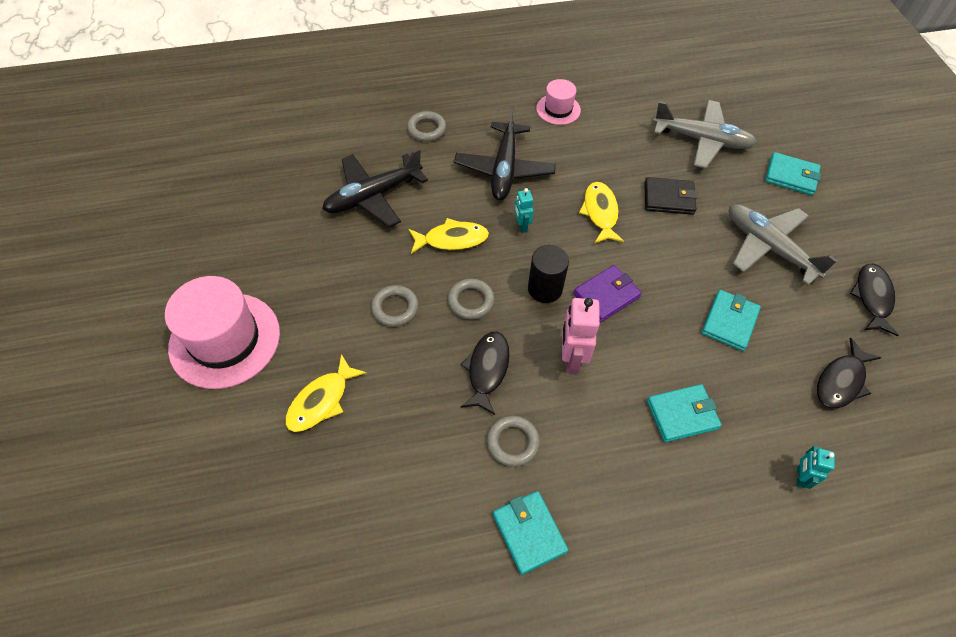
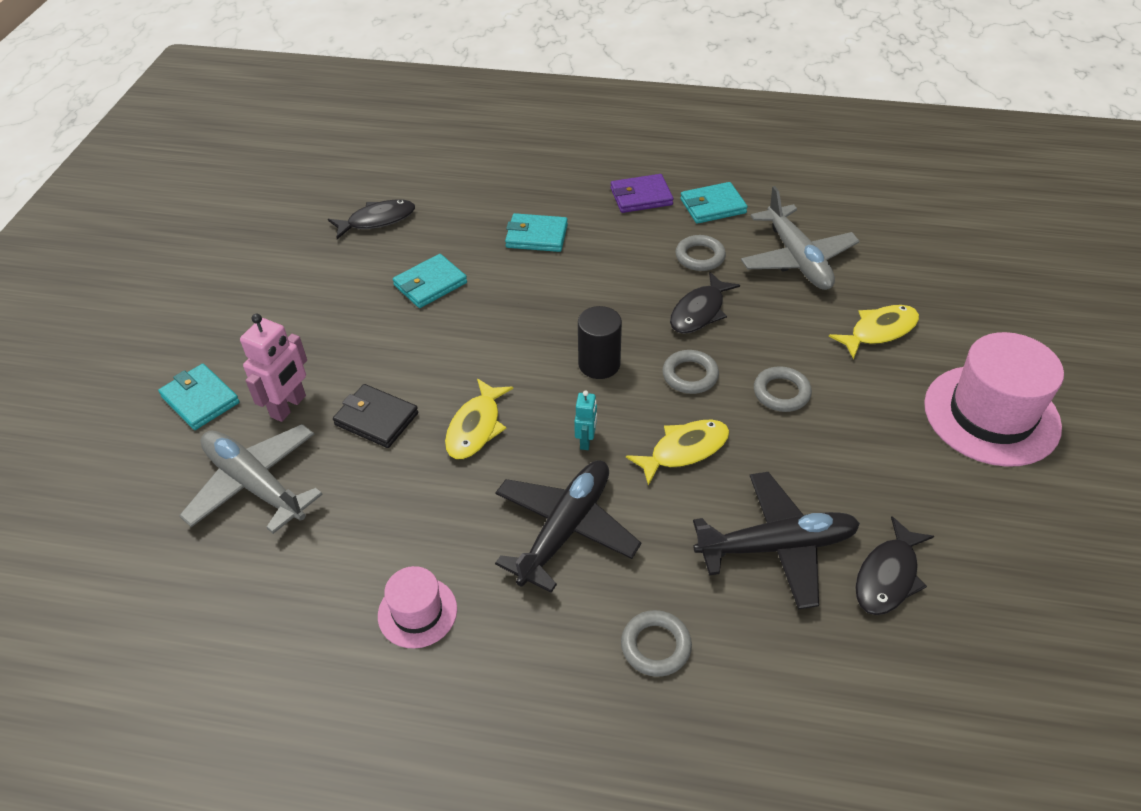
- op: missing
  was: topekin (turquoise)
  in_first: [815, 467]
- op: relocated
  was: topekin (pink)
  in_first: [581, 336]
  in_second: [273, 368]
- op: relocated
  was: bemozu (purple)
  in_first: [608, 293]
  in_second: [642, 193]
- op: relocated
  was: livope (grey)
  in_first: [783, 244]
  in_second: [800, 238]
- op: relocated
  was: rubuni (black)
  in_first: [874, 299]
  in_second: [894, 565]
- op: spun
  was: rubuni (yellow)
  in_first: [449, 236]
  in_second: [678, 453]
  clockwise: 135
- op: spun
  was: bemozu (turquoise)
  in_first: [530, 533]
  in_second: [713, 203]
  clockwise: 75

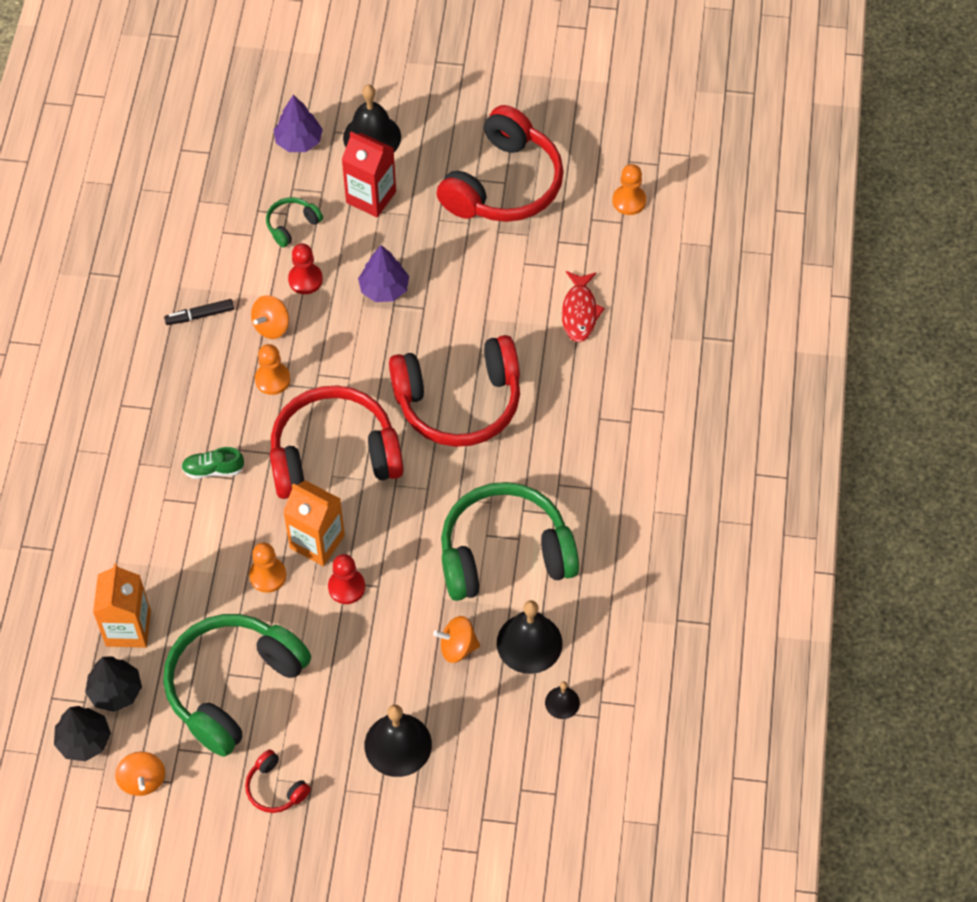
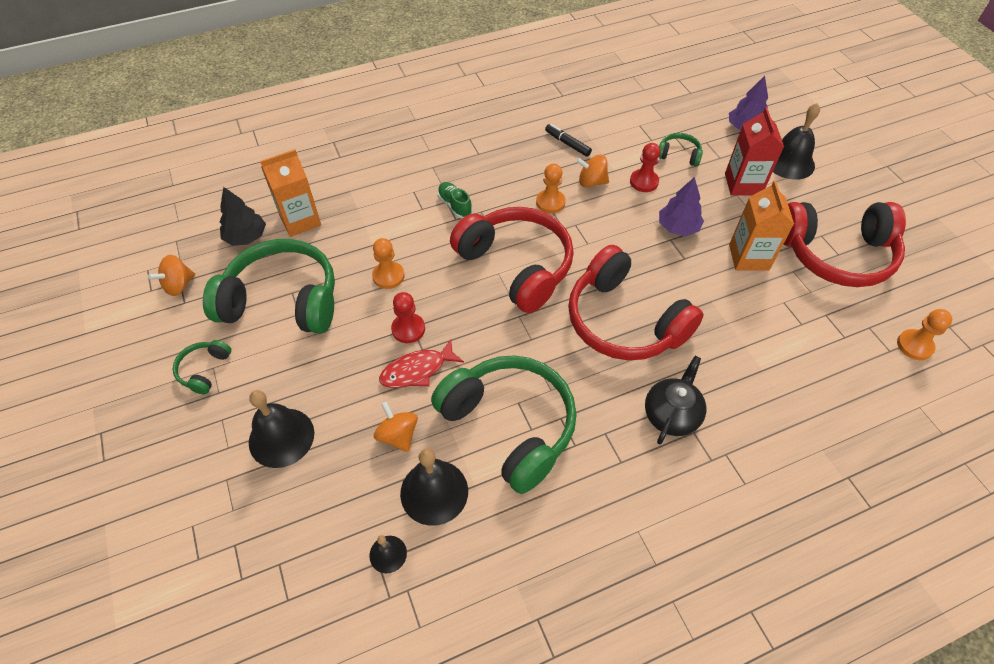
- op: missing
  was: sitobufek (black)
  in_first: [82, 733]
- op: appeared
  now: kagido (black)
  in_second: [675, 400]
- op: relocated
  was: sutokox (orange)
  in_first: [314, 523]
  in_second: [761, 226]
- op: relocated
  was: rubuni (red)
  in_first: [583, 306]
  in_second: [421, 363]
- op: colour
  was: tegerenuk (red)
  now: tegerenuk (green)
  in_first: [278, 781]
  in_second: [202, 367]

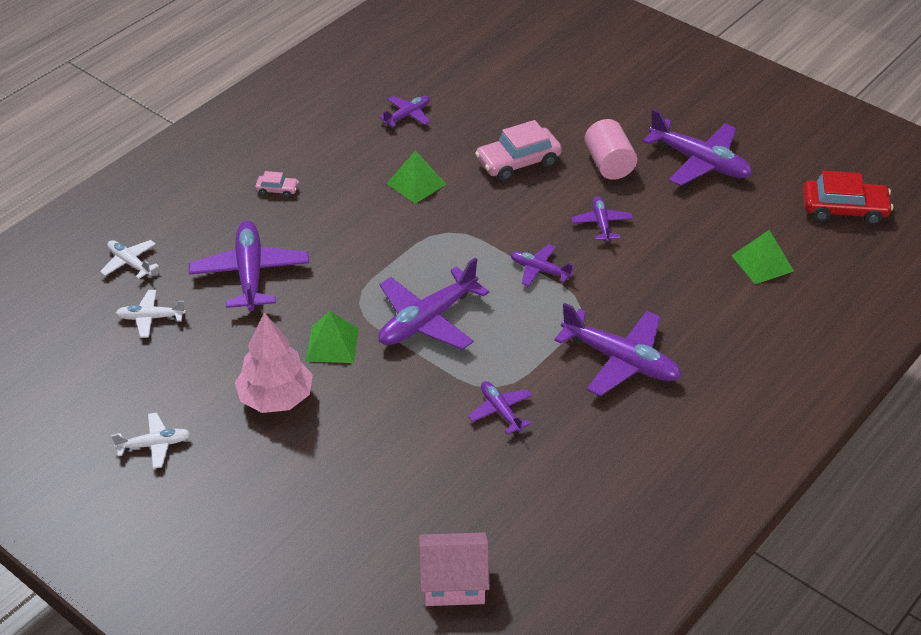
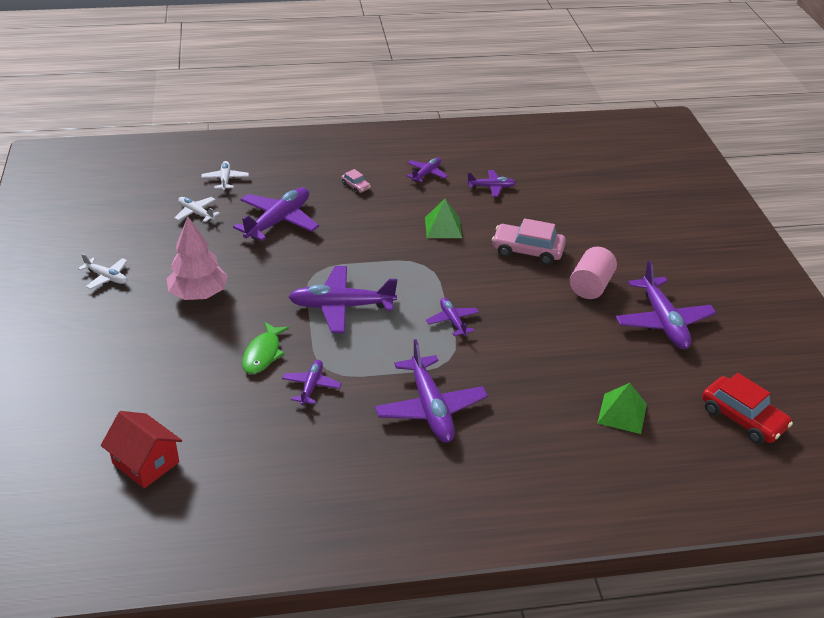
- op: missing
  was: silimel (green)
  in_first: [332, 337]
- op: appeared
  now: rubuni (green)
  in_second: [266, 348]
- op: relocated
  was: livope (purple)
  in_first: [602, 219]
  in_second: [427, 169]
- op: colour
  was: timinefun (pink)
  now: timinefun (red)
  in_first: [454, 569]
  in_second: [141, 449]

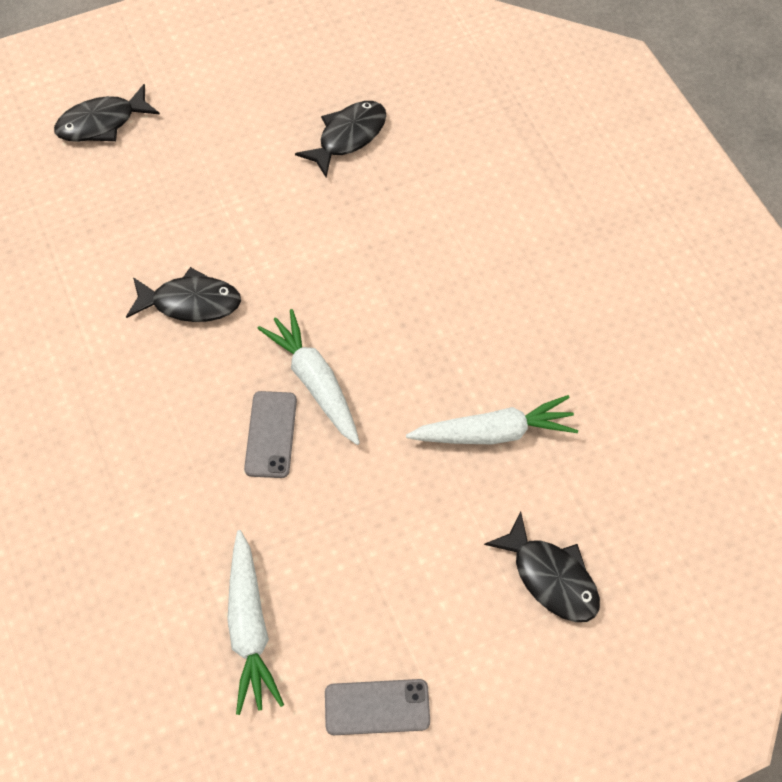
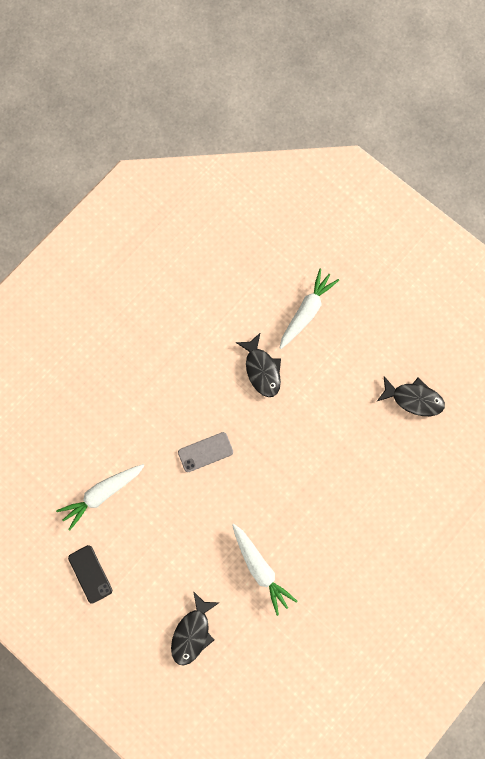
- op: missing
  was: rubuni (black)
  in_first: [107, 113]
- op: relocated
  was: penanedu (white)
  in_first: [308, 377]
  in_second: [309, 308]
- op: colour
  was: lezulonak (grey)
  now: lezulonak (black)
  in_first: [377, 707]
  in_second: [90, 574]

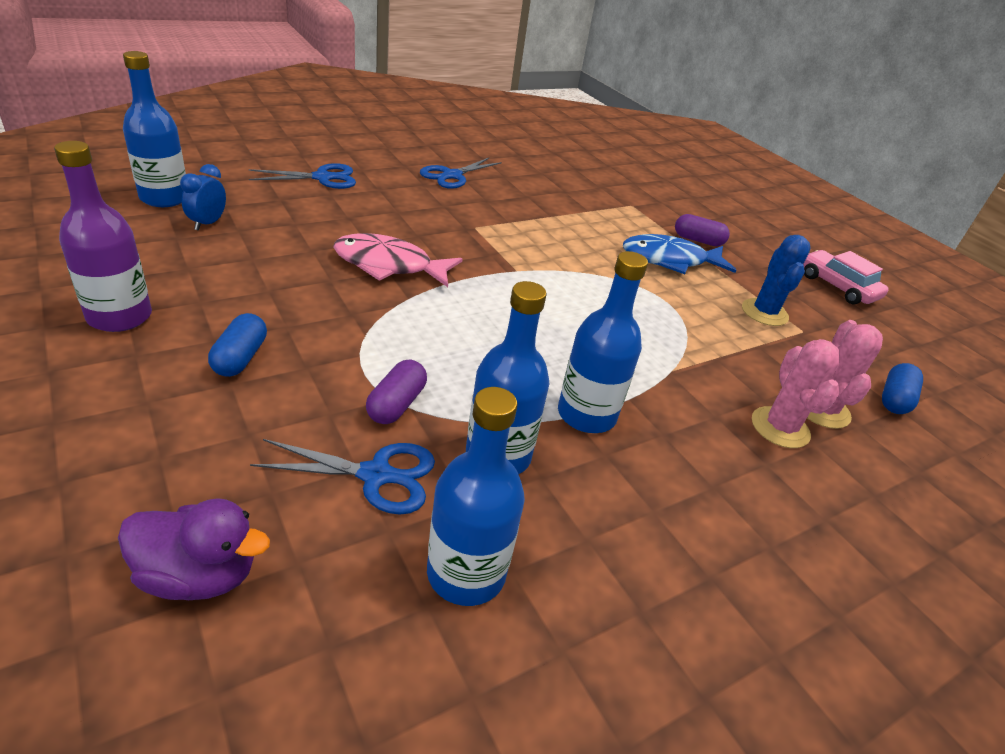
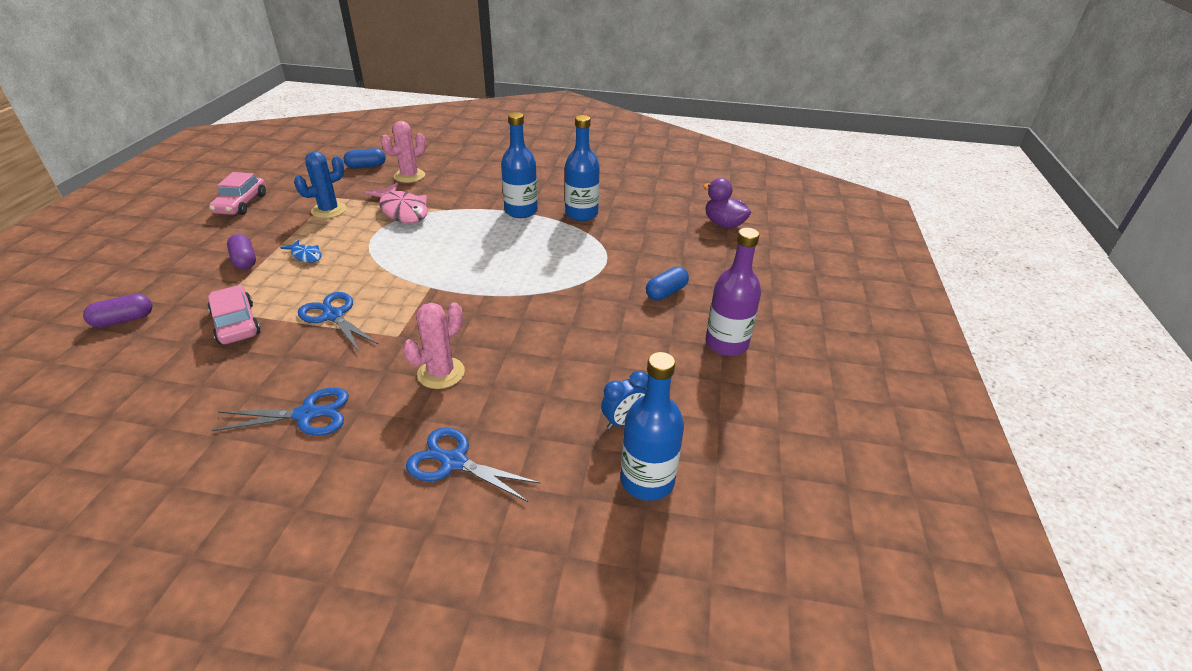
- op: missing
  was: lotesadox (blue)
  in_first: [476, 496]
- op: appeared
  now: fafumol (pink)
  in_second: [234, 314]
- op: relocated
  was: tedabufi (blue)
  in_first: [342, 477]
  in_second: [338, 322]
- op: relocated
  was: rubuni (pink)
  in_first: [397, 260]
  in_second: [396, 203]
- op: relocated
  was: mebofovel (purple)
  in_first: [396, 392]
  in_second: [117, 311]
- op: relocated
  was: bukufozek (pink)
  in_first: [796, 393]
  in_second: [434, 345]
- op: size
  was: rubuni (blue)
  in_first: [679, 254]
  in_second: [301, 251]
  ratio: 0.51

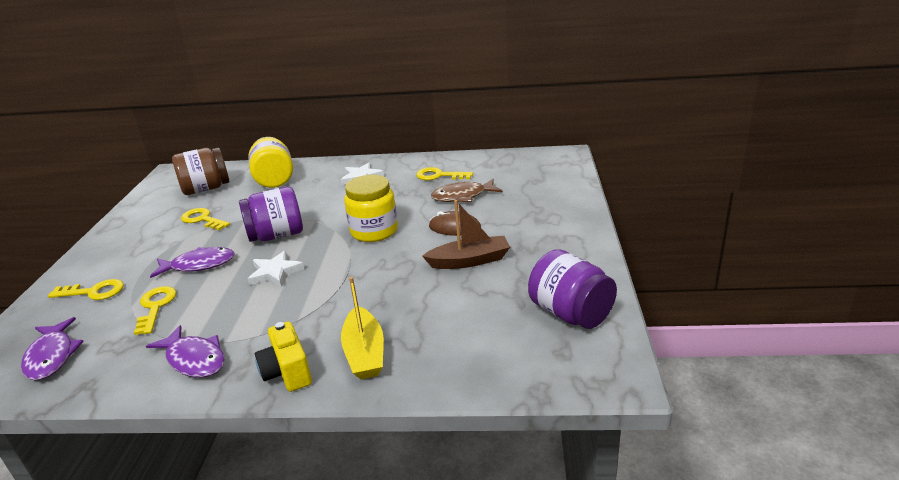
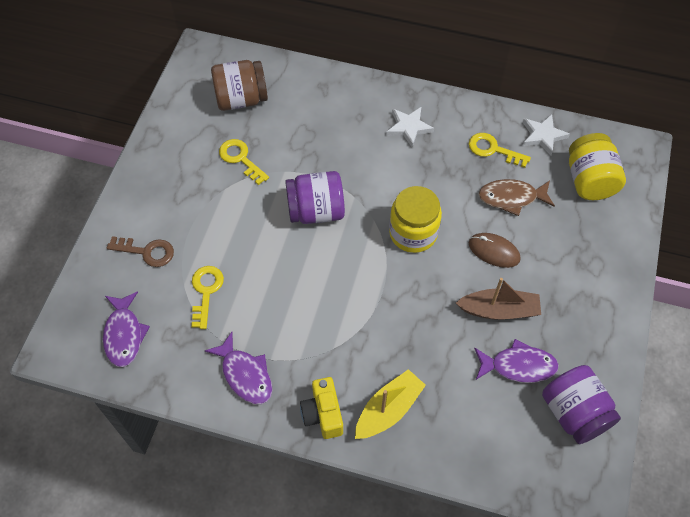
- op: relocated
  was: rubuni (purple)
  in_first: [192, 262]
  in_second: [516, 361]
- op: relocated
  was: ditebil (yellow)
  in_first: [270, 162]
  in_second: [597, 166]
- op: relocated
  was: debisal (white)
  in_first: [276, 269]
  in_second: [546, 134]
- op: colour
  was: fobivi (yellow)
  now: fobivi (brown)
  in_first: [86, 289]
  in_second: [140, 251]
- op: spun
  was: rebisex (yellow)
  in_first: [362, 328]
  in_second: [390, 404]
  clockwise: -135

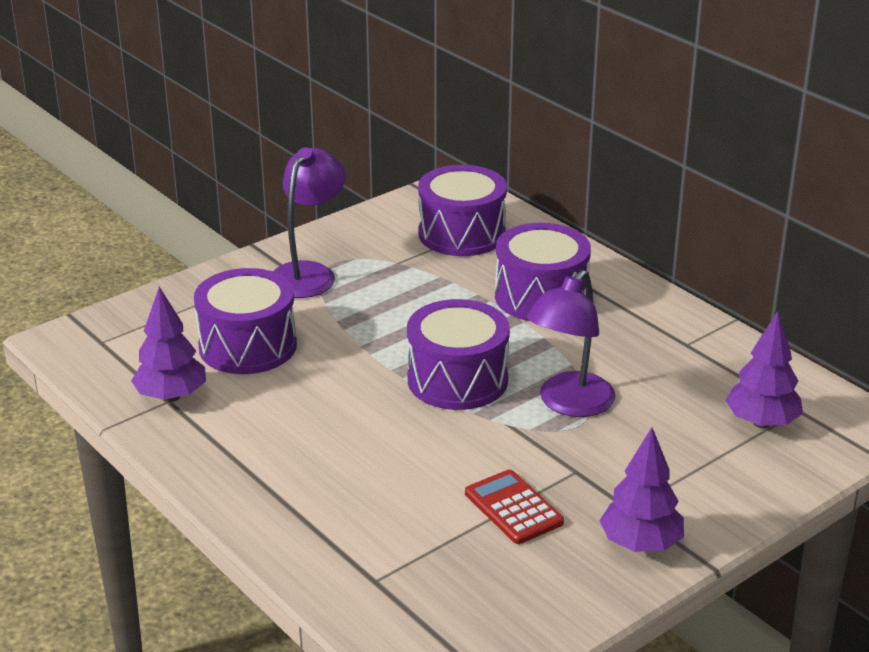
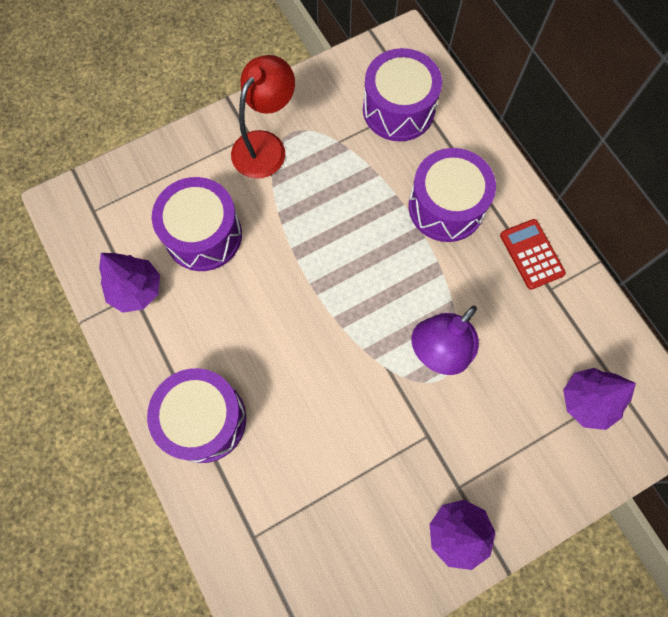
- op: relocated
  was: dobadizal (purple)
  in_first: [458, 354]
  in_second: [196, 415]
- op: relocated
  was: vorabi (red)
  in_first: [514, 506]
  in_second: [533, 254]
- op: colour
  was: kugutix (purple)
  now: kugutix (red)
  in_first: [309, 222]
  in_second: [263, 117]

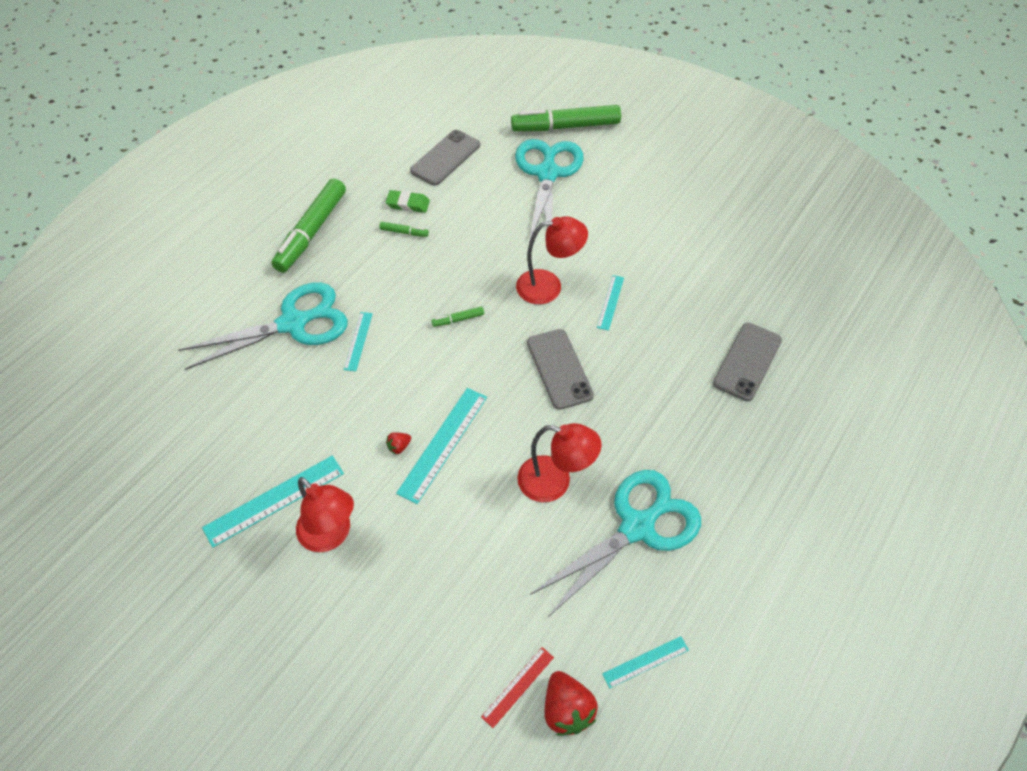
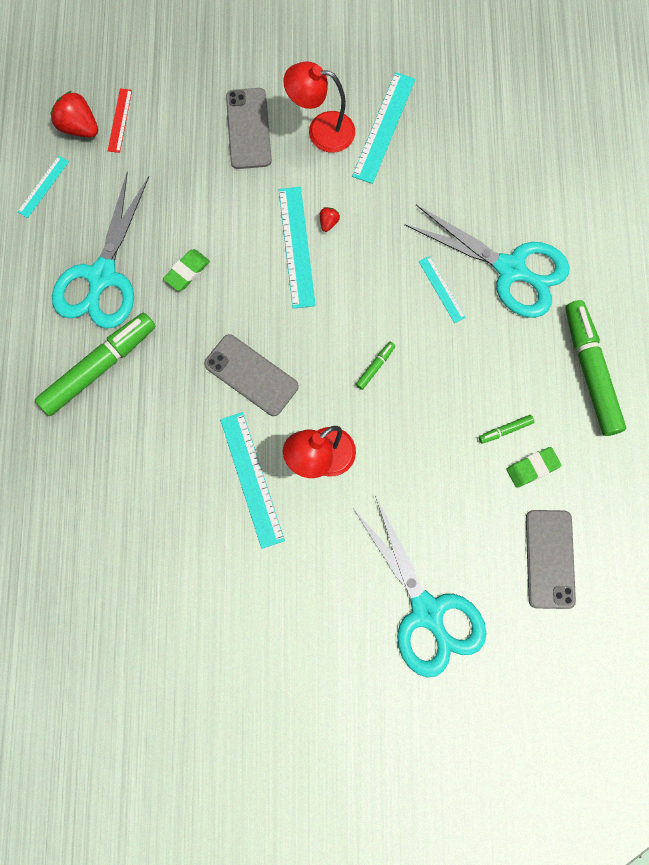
- op: relocated
  was: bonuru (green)
  in_first: [566, 118]
  in_second: [95, 364]
- op: relocated
  was: lezulonak (grey)
  in_first: [747, 362]
  in_second: [249, 128]
- op: exchanged
  was: kugutix (red)
  now: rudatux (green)
  in_first: [559, 462]
  in_second: [186, 270]
- op: spun
  was: tedabufi (turquoise)
  in_first: [263, 326]
  in_second: [487, 261]
  clockwise: -90
- op: size
  was: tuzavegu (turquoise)
  in_first: [610, 303]
  in_second: [252, 480]
  ratio: 1.77

